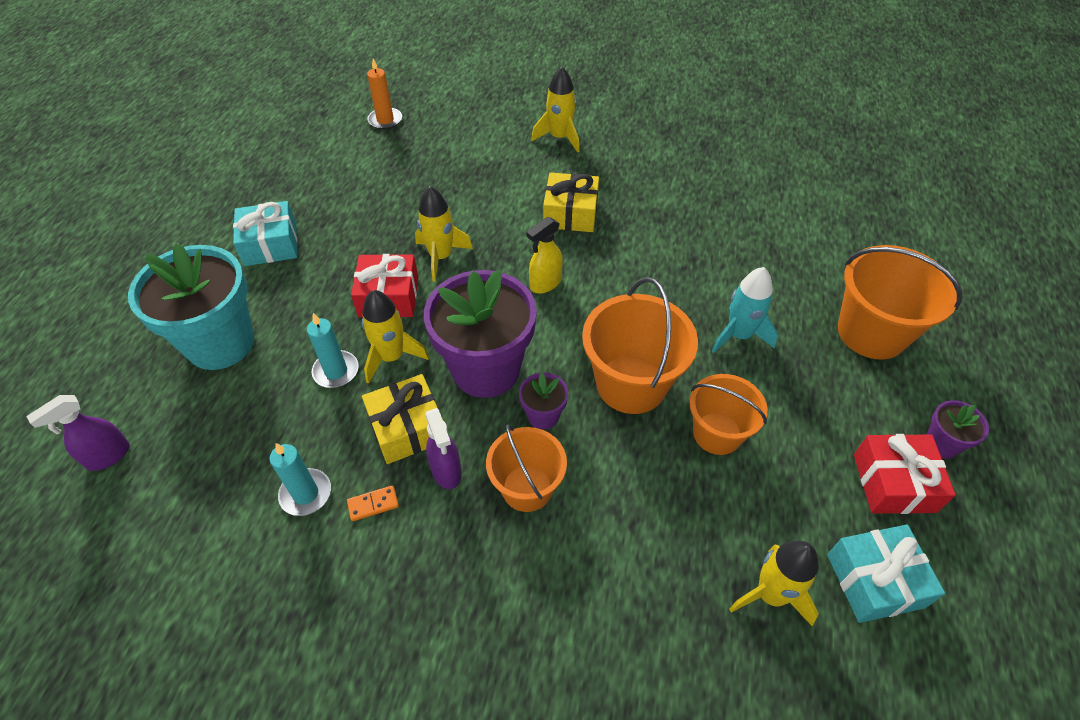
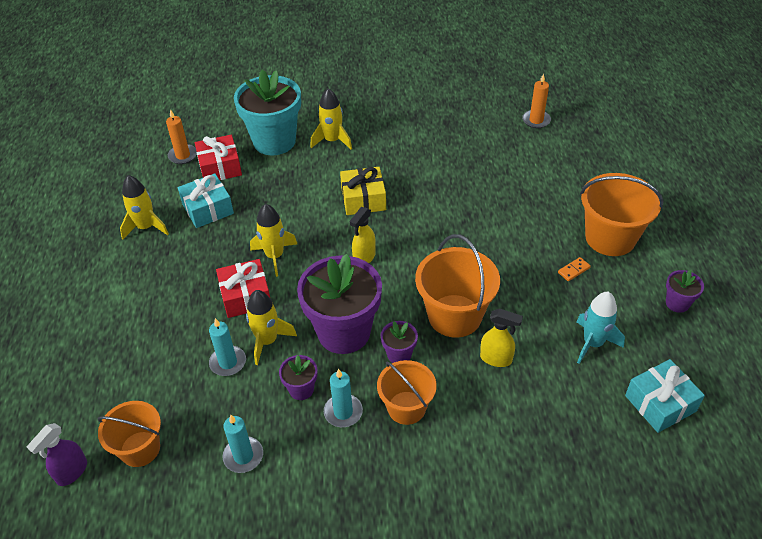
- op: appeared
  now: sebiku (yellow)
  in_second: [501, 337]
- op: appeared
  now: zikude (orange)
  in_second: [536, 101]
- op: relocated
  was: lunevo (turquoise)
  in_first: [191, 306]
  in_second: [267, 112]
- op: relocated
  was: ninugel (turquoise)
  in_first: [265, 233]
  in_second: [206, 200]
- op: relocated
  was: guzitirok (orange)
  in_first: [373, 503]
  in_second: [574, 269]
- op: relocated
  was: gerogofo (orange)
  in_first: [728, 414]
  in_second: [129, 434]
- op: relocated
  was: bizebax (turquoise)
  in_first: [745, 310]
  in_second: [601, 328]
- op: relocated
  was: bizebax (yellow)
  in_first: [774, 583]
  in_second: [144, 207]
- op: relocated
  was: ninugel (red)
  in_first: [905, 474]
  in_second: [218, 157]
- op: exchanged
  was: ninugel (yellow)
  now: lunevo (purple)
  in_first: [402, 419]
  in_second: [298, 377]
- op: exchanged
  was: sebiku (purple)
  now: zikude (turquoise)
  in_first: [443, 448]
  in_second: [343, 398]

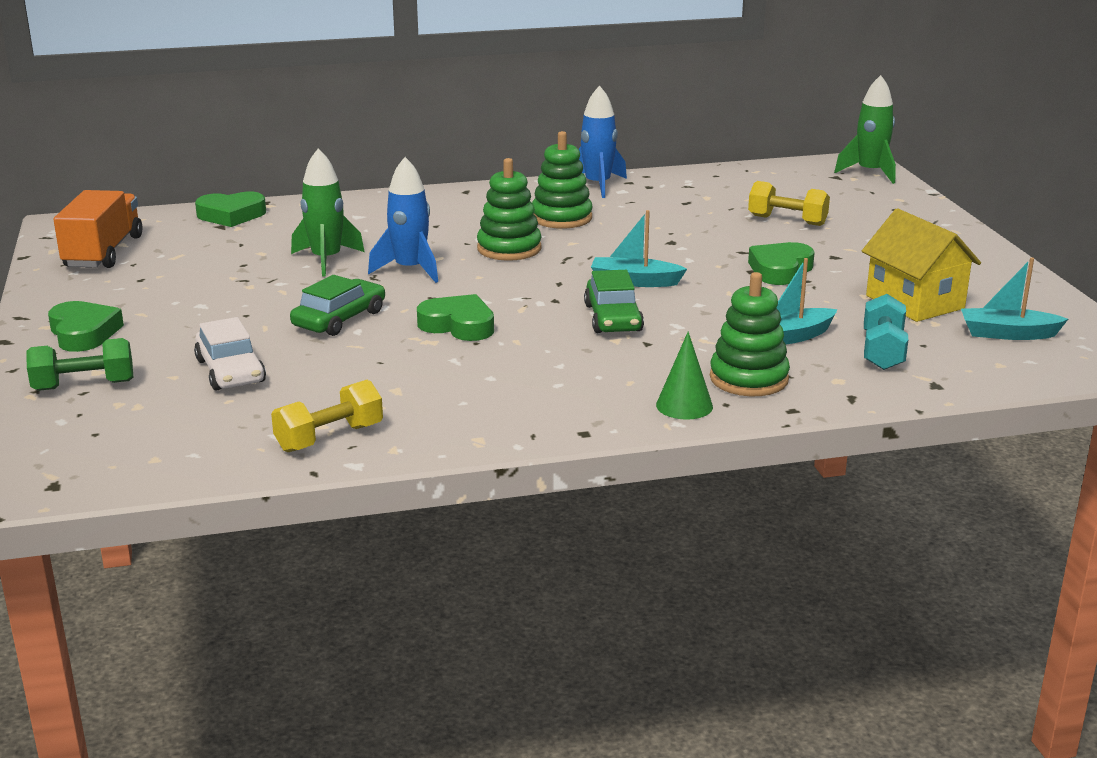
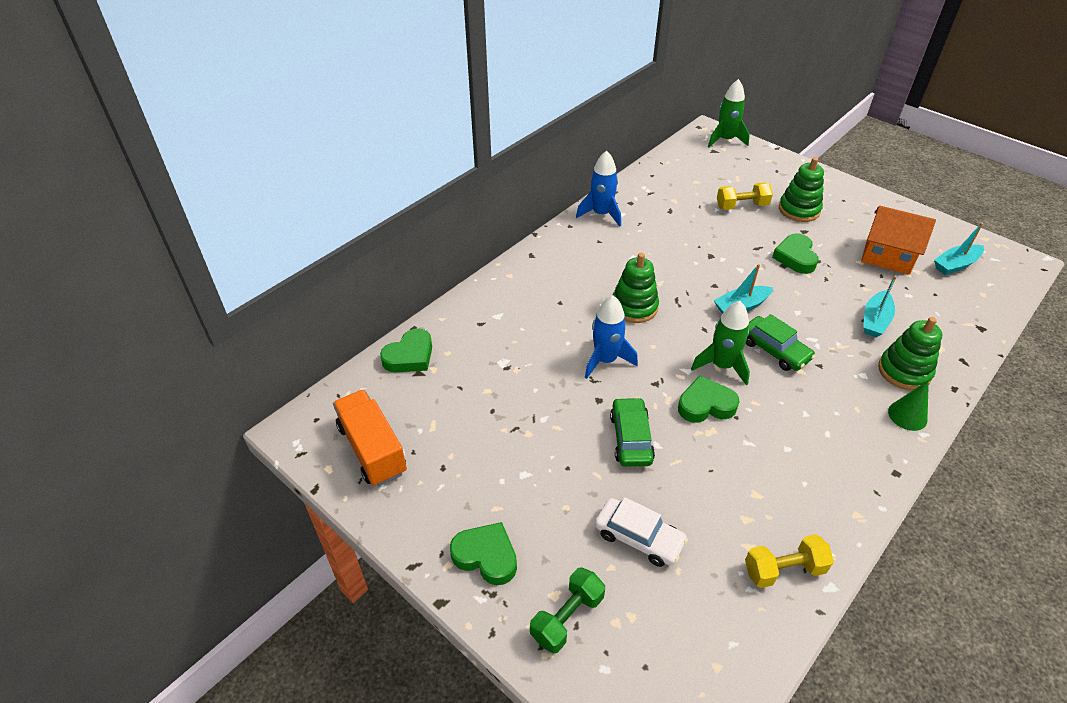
- op: missing
  was: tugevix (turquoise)
  in_first: [886, 332]
- op: relocated
  was: bizebax (green)
  in_first: [328, 213]
  in_second: [720, 343]
- op: relocated
  was: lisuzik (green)
  in_first: [562, 180]
  in_second: [801, 189]
- op: colour
  was: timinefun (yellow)
  now: timinefun (orange)
  in_first: [921, 265]
  in_second: [898, 240]
- op: spun
  was: tugevix (yellow)
  in_first: [327, 416]
  in_second: [789, 561]
  clockwise: 60

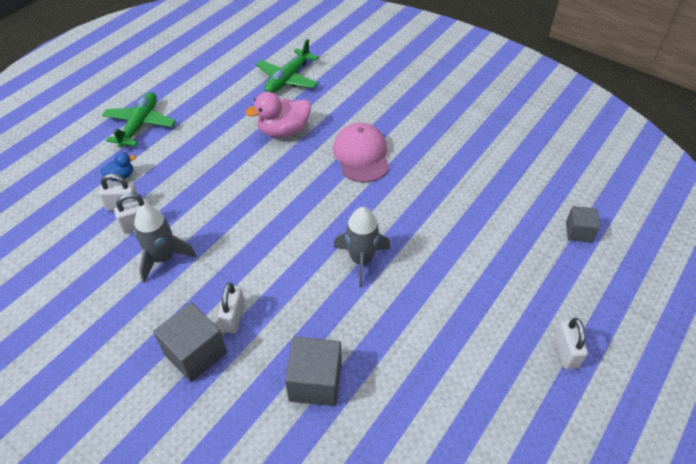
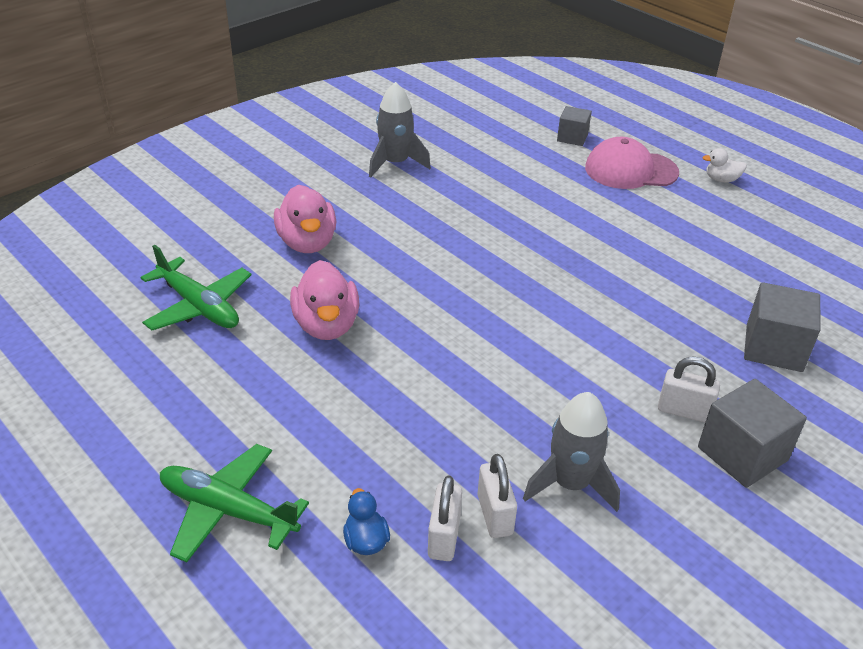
- op: appeared
  now: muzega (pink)
  in_second: [305, 219]
- op: relocated
  was: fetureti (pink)
  in_first: [361, 152]
  in_second: [632, 163]
- op: relocated
  was: bizebax (grey)
  in_first: [362, 247]
  in_second: [400, 130]
- op: exchanged
  was: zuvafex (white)
  now: muzega (white)
  in_first: [571, 344]
  in_second: [724, 165]

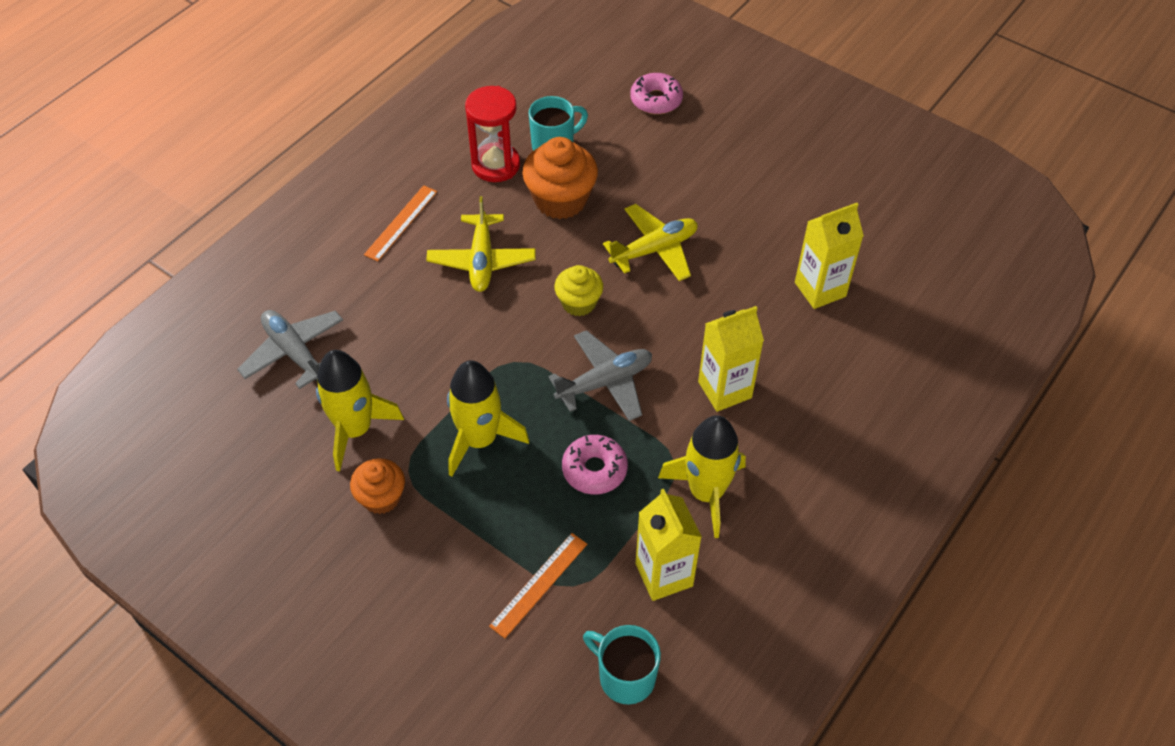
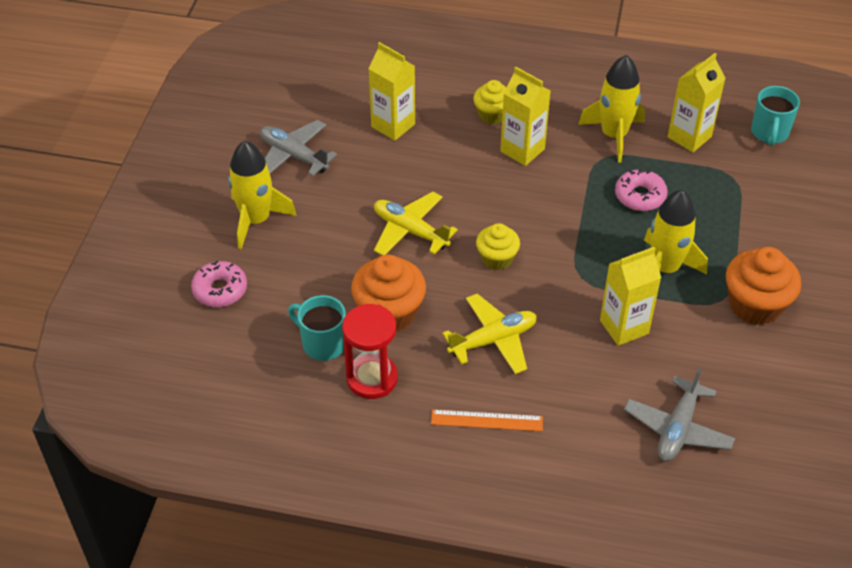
- op: missing
  was: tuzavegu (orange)
  in_first: [538, 585]
- op: appeared
  now: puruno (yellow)
  in_second: [489, 102]
- op: appeared
  now: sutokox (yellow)
  in_second: [630, 296]
- op: relocated
  was: bizebax (yellow)
  in_first: [360, 410]
  in_second: [262, 194]
- op: relocated
  was: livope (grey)
  in_first: [600, 375]
  in_second: [298, 148]
- op: size
  was: puruno (orange)
  in_first: [377, 486]
  in_second: [763, 286]
  ratio: 1.63

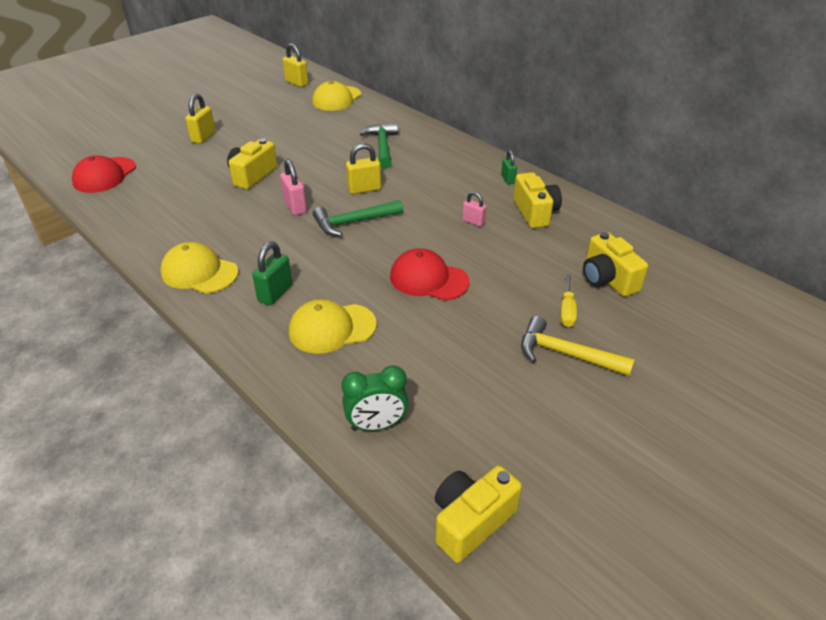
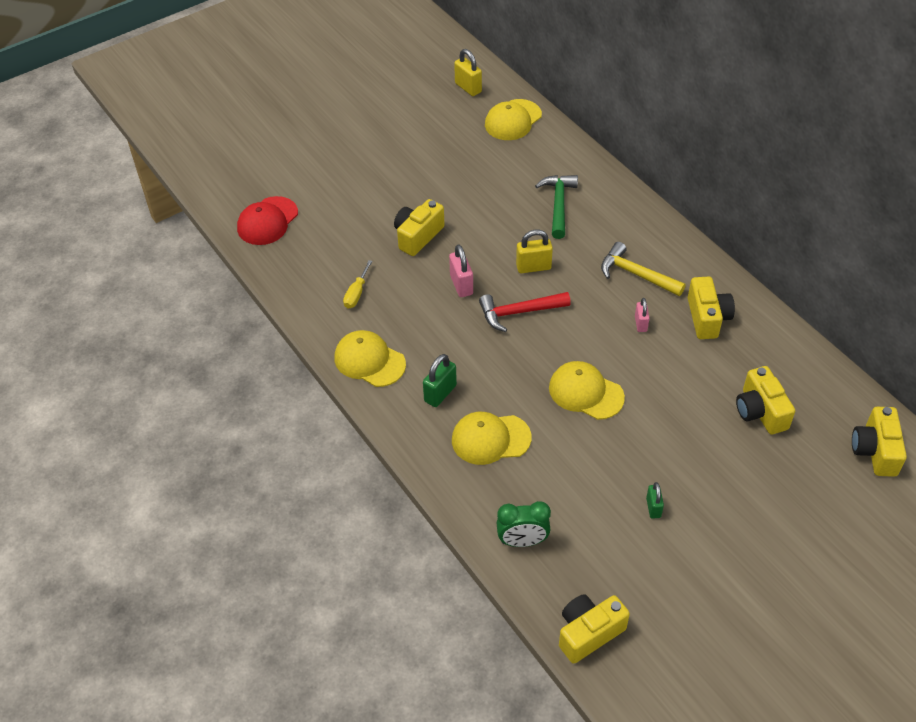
- op: missing
  was: zuvafex (yellow)
  in_first: [200, 119]
- op: appeared
  now: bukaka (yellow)
  in_second: [879, 442]
- op: relocated
  was: zuvafex (green)
  in_first: [509, 167]
  in_second: [655, 500]
- op: relocated
  was: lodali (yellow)
  in_first: [578, 346]
  in_second: [643, 269]
- op: relocated
  was: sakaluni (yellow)
  in_first: [568, 301]
  in_second: [357, 284]
- op: colour
  was: lodali (green)
  now: lodali (red)
  in_first: [358, 218]
  in_second: [525, 312]
- op: colour
  was: fetureti (red)
  now: fetureti (yellow)
  in_first: [430, 274]
  in_second: [587, 390]
- op: spun
  was: zuvafex (pink)
  in_first: [474, 209]
  in_second: [642, 315]
  clockwise: 45

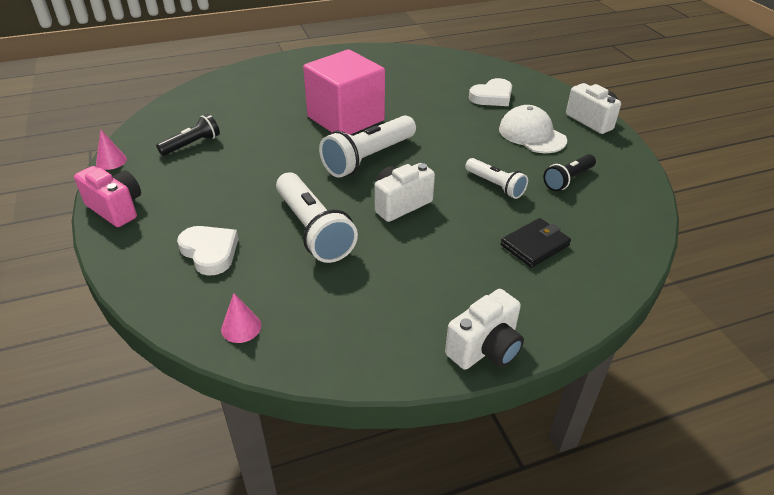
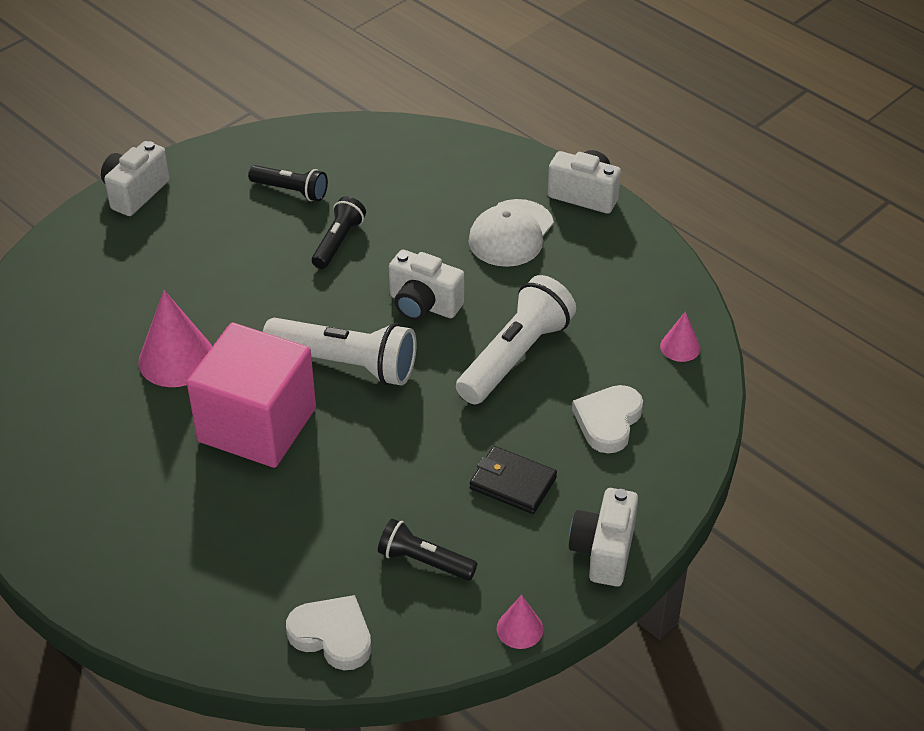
- op: appeared
  now: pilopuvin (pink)
  in_second: [175, 338]
- op: relocated
  was: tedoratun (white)
  in_first: [490, 92]
  in_second: [328, 632]
- op: relocated
  was: fetureti (white)
  in_first: [533, 129]
  in_second: [511, 233]
- op: relocated
  was: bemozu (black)
  in_first: [536, 243]
  in_second: [513, 480]
- op: colour
  was: bukaka (pink)
  now: bukaka (white)
  in_first: [107, 196]
  in_second: [603, 537]
- op: colour
  was: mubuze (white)
  now: mubuze (black)
  in_first: [496, 178]
  in_second: [339, 232]

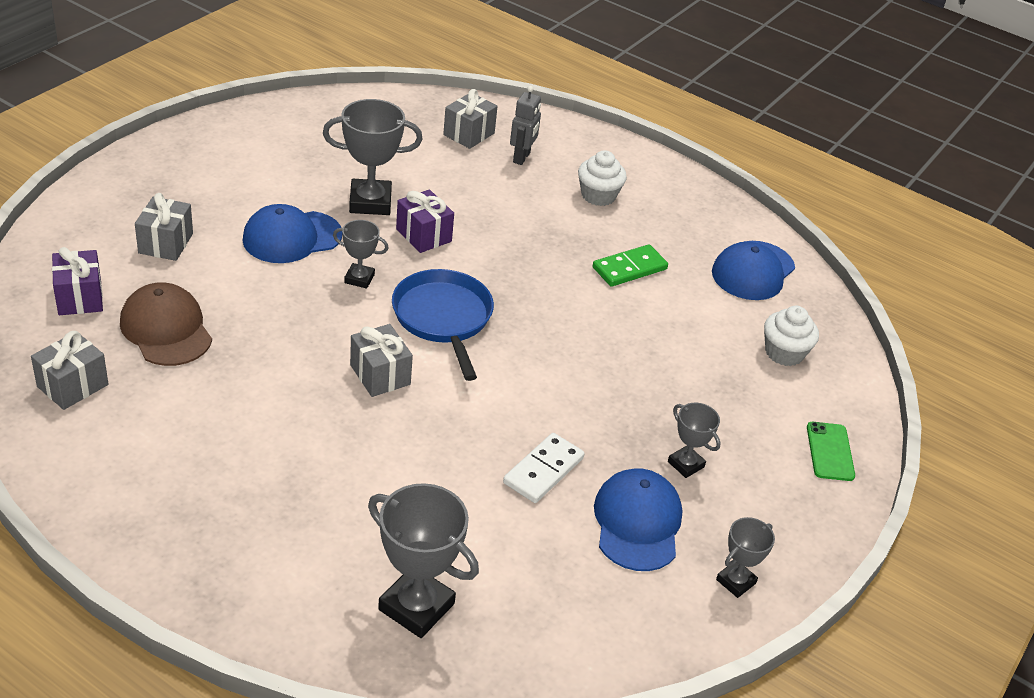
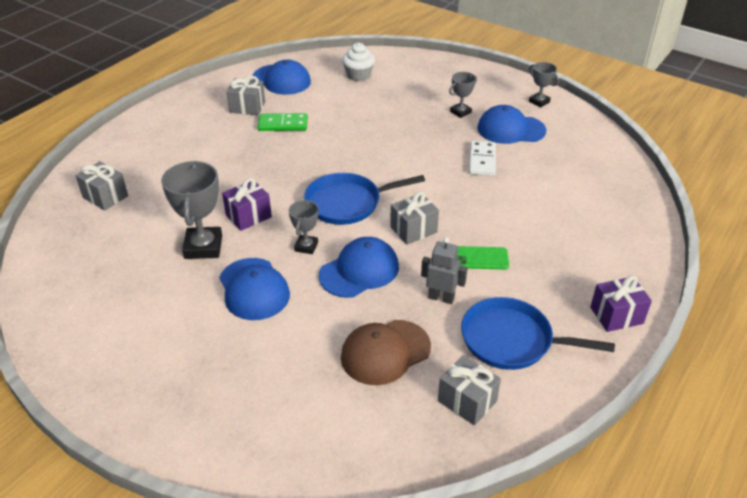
- op: missing
  was: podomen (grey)
  in_first: [423, 560]
- op: missing
  was: puruno (white)
  in_first: [602, 178]
- op: appeared
  now: fetureti (blue)
  in_second: [359, 267]
- op: appeared
  now: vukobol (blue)
  in_second: [538, 333]
- op: relocated
  was: ninugel (purple)
  in_first: [77, 281]
  in_second: [621, 303]
- op: relocated
  was: ninugel (grey)
  in_first: [164, 227]
  in_second: [245, 95]
- op: relocated
  was: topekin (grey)
  in_first: [525, 125]
  in_second: [444, 270]
- op: relocated
  was: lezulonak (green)
  in_first: [831, 451]
  in_second: [483, 258]
- op: spun
  was: guzitirok (white)
  in_first: [544, 468]
  in_second: [482, 158]
  clockwise: 60
- op: spun
  was: guzitirok (green)
  in_first: [630, 265]
  in_second: [283, 122]
  clockwise: -60

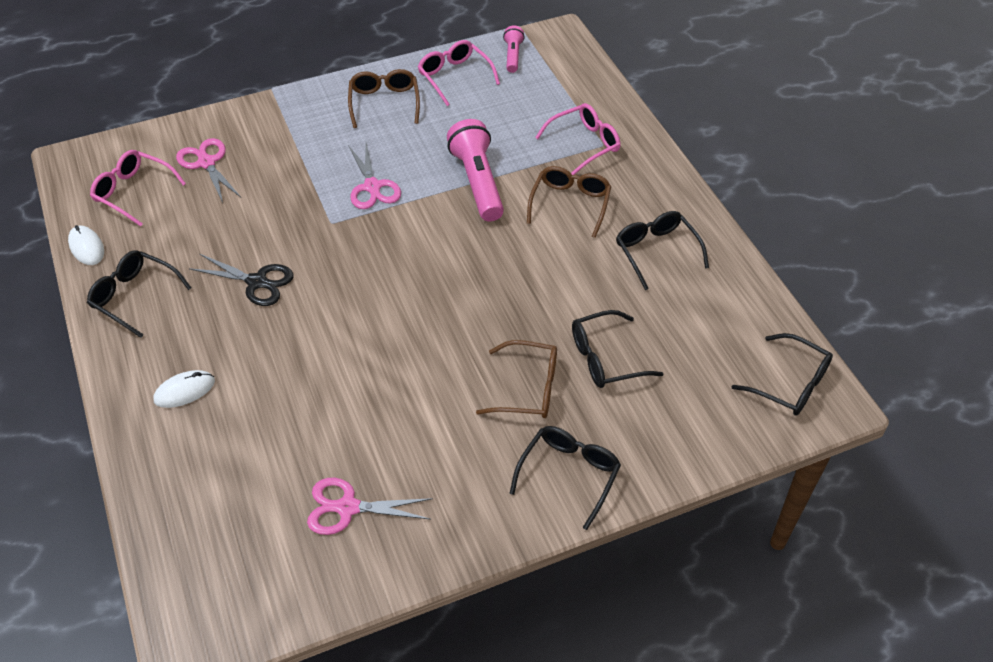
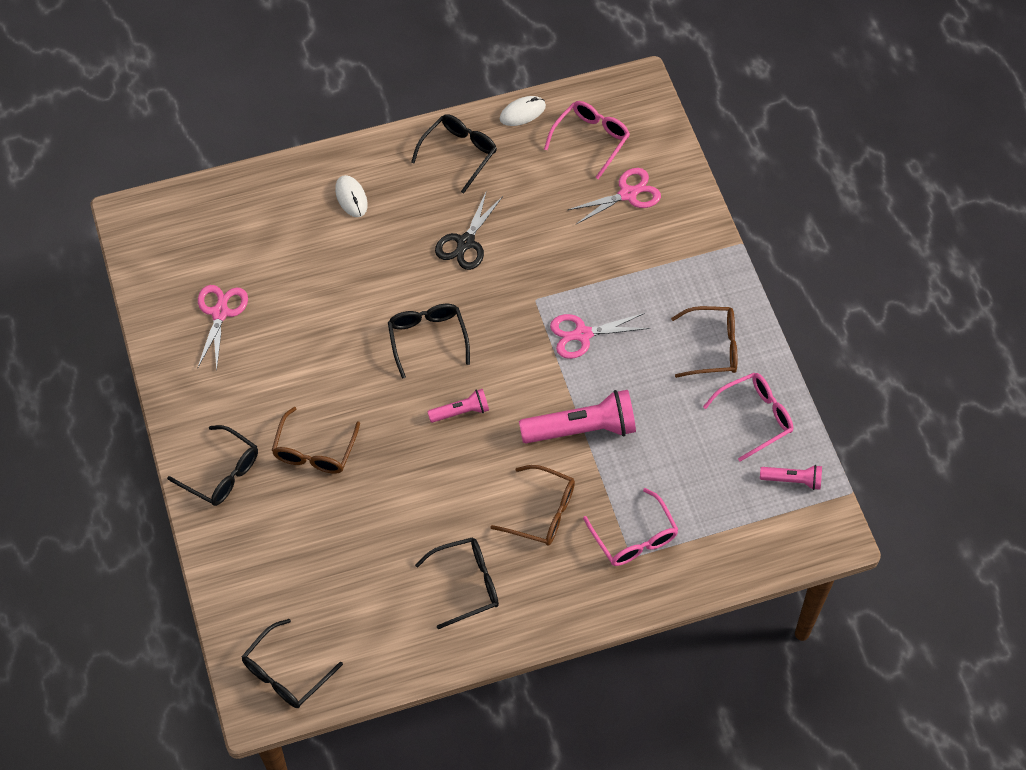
- op: appeared
  now: mubuze (pink)
  in_second: [458, 406]
- op: relocated
  was: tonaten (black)
  in_first: [617, 349]
  in_second: [429, 341]

